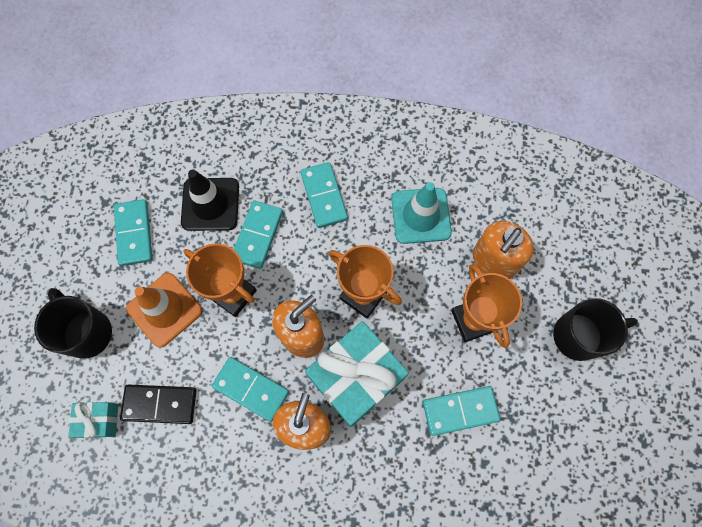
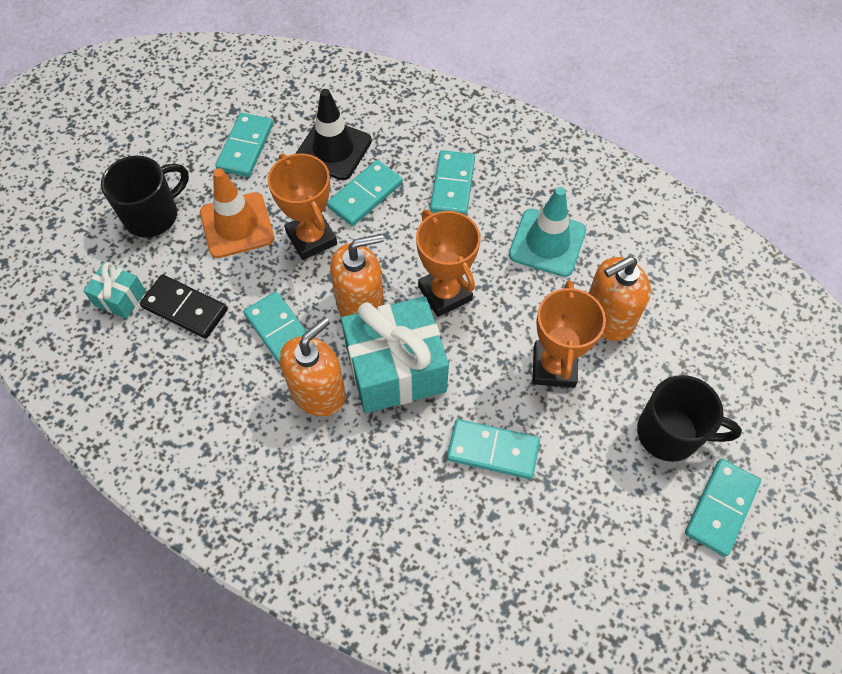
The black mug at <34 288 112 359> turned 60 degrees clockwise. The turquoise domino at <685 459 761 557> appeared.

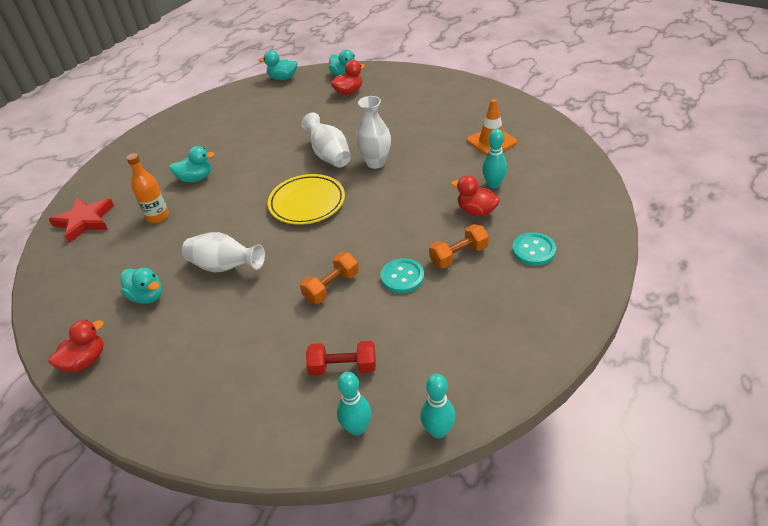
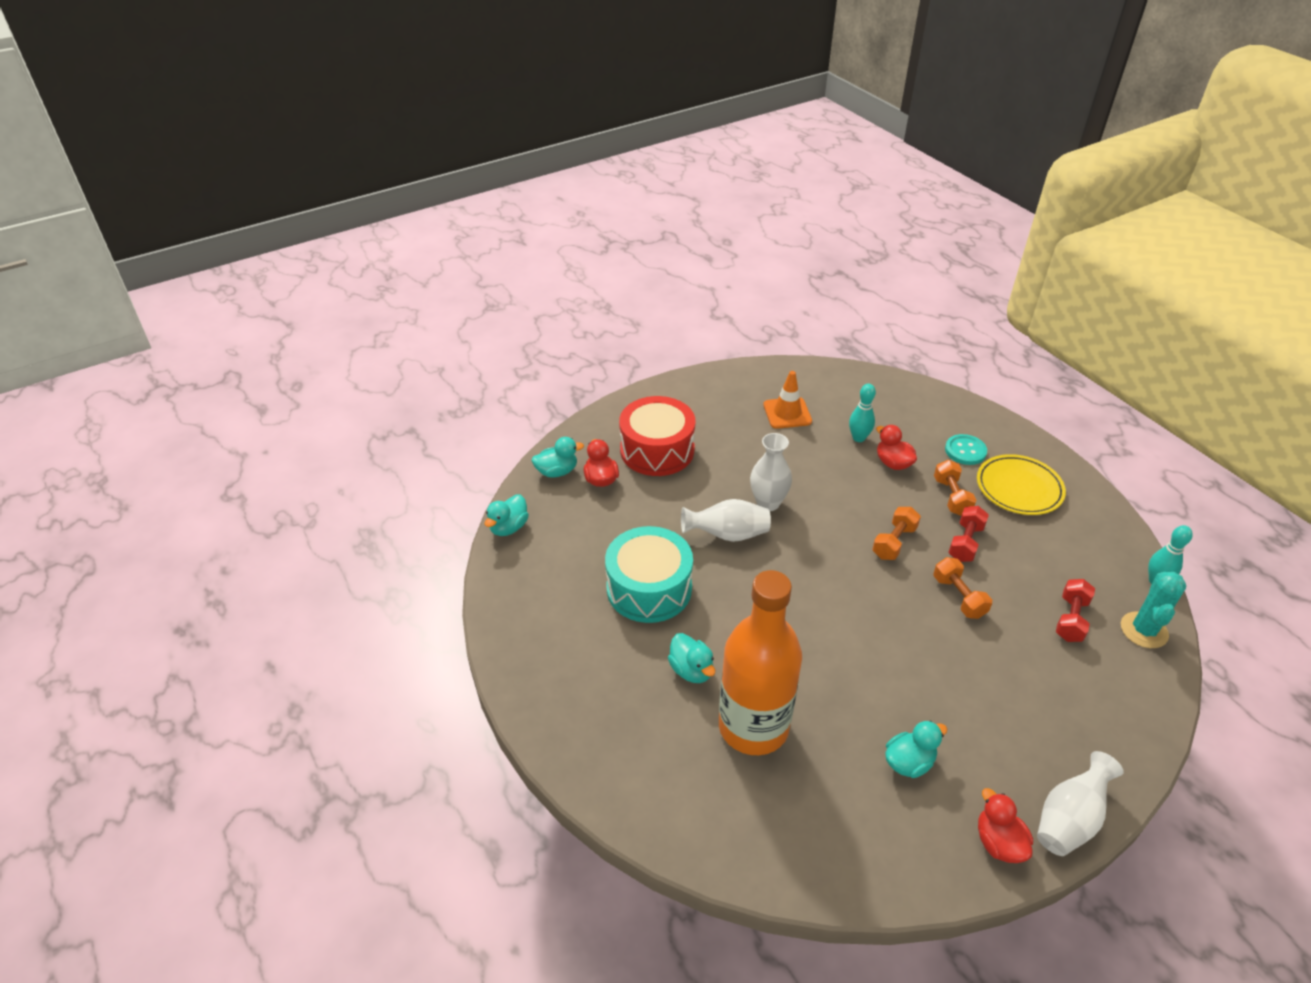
The red star at <49 197 114 243> disappeared. The orange bottle at <126 153 169 223> changed to 2.18 times the size. The turquoise duck at <169 146 215 182> turned 135 degrees clockwise. The white vase moved from <182 232 265 273> to <1037 751 1124 856>. The yellow plate moved from <268 174 345 225> to <977 454 1066 515>. The turquoise bowling pin at <337 372 371 436> was replaced by the turquoise cactus at <1121 572 1186 648>. The turquoise button at <381 258 424 293> was replaced by the red dumbbell at <948 506 989 562>. The red duck at <451 175 500 216> turned 90 degrees clockwise. The turquoise drum at <605 526 693 623> appeared. The red drum at <619 396 695 476> appeared. The orange dumbbell at <872 507 921 560> appeared.

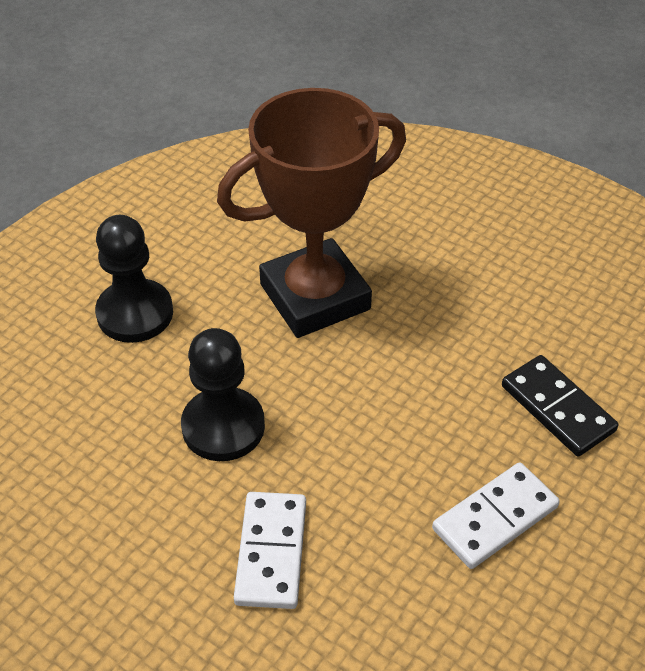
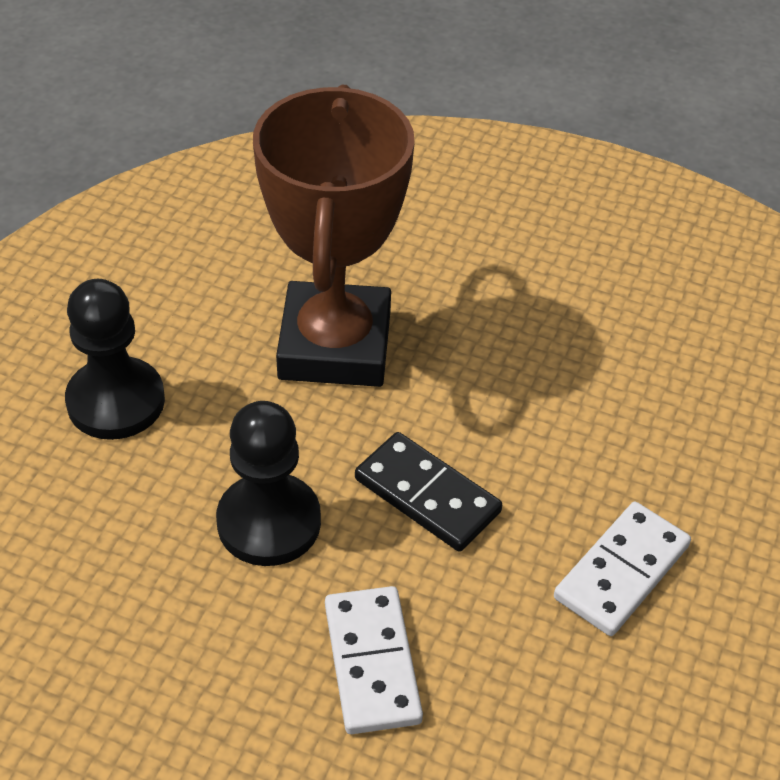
The brown trophy at <217 88 406 338> turned 45 degrees counterclockwise. The black domino moved from <502 355 618 456> to <355 432 502 552>.

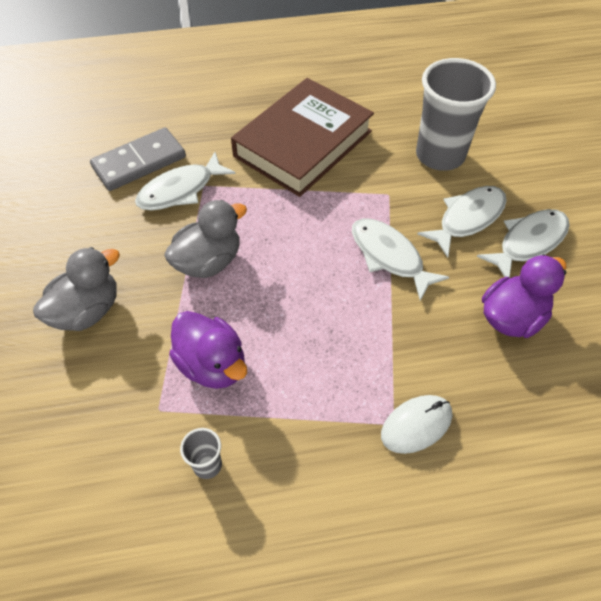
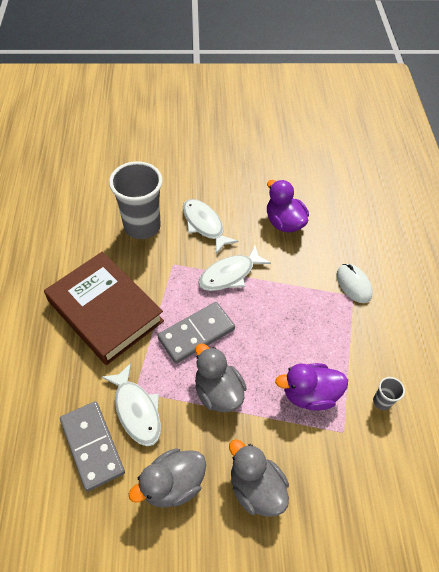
The purple duck at <169 311 247 389> turned 150 degrees counterclockwise. The white fish at <477 209 570 278> disappeared. The grey duck at <129 448 206 508> appeared. The grey domino at <158 302 235 364> appeared.

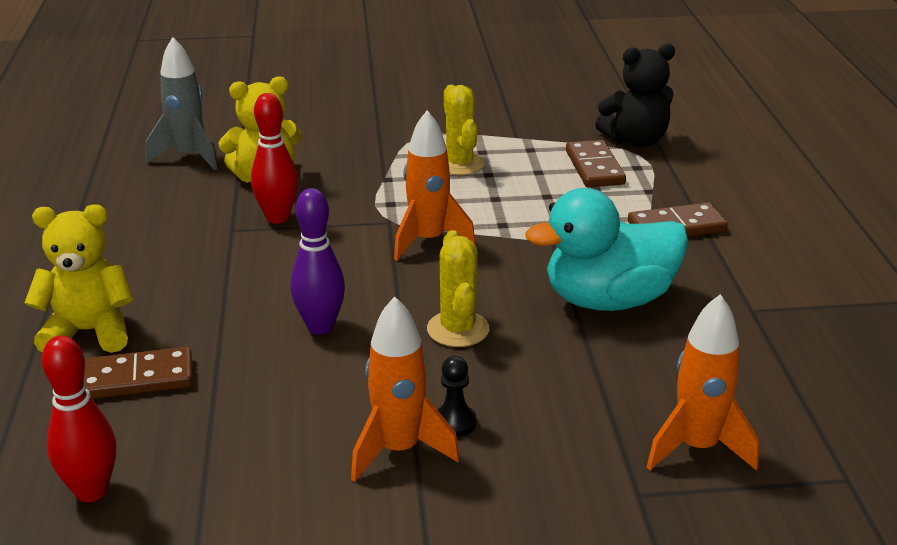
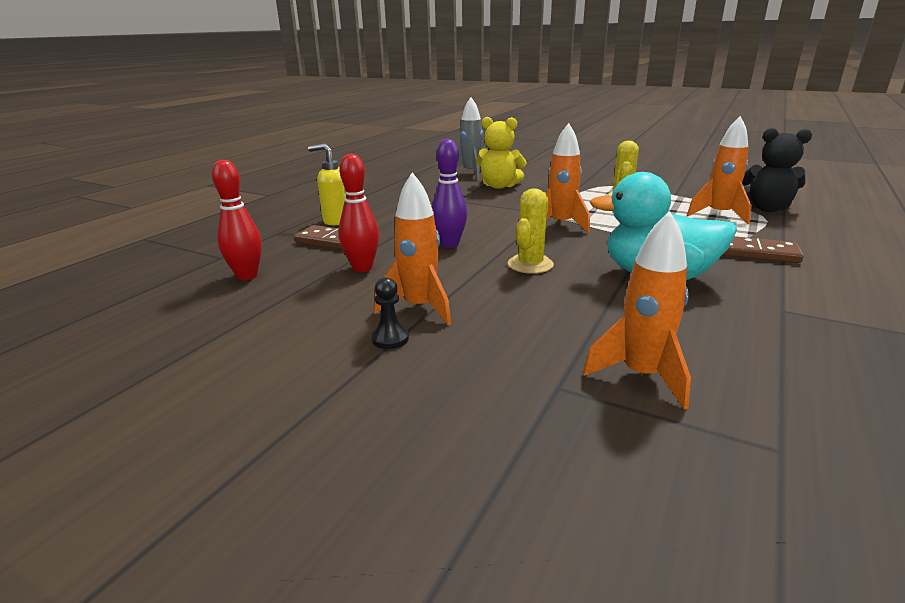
The yellow teddy bear at <25 205 133 353> was replaced by the yellow soap dispenser at <308 144 346 225>. The red bowling pin moved from <251 93 298 224> to <339 153 379 272>. The black pawn moved from <437 356 477 437> to <372 277 409 349>. The brown domino at <566 140 626 187> was replaced by the orange rocket at <687 116 752 224>.

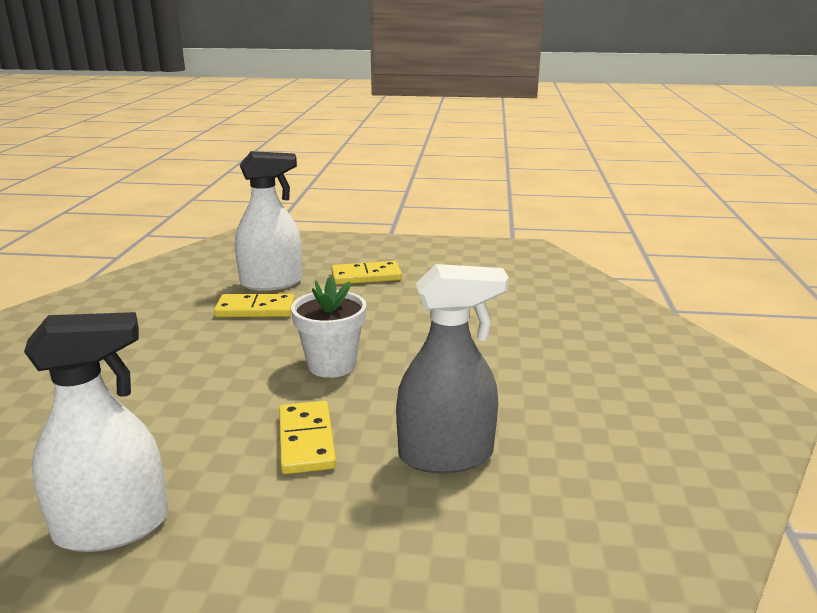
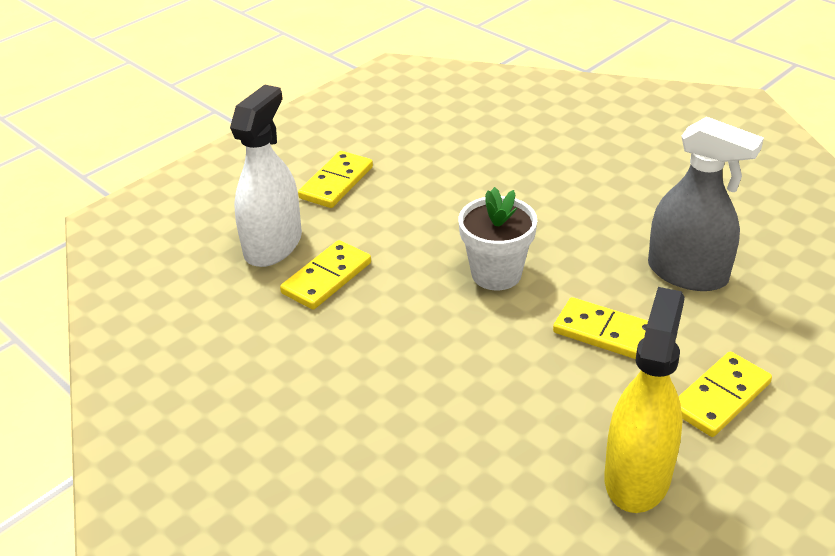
The white spray bottle at <24 312 168 552> became the yellow spray bottle at <604 287 685 513>. The grey spray bottle at <396 264 509 474> turned 90 degrees clockwise. The yellow domino at <678 351 772 437> appeared.

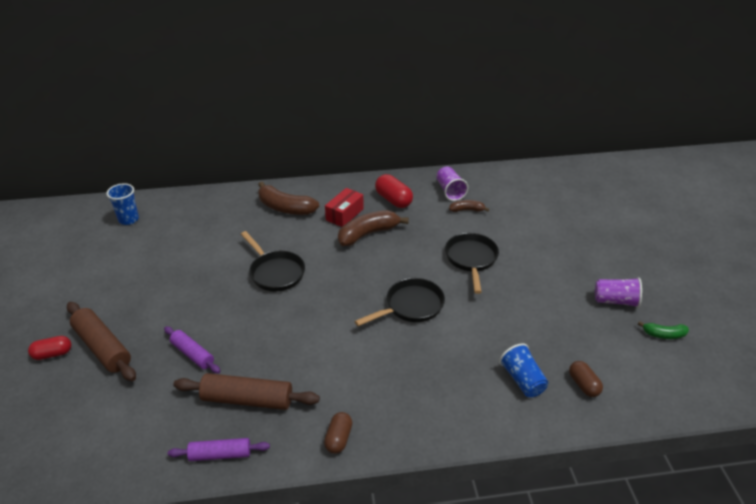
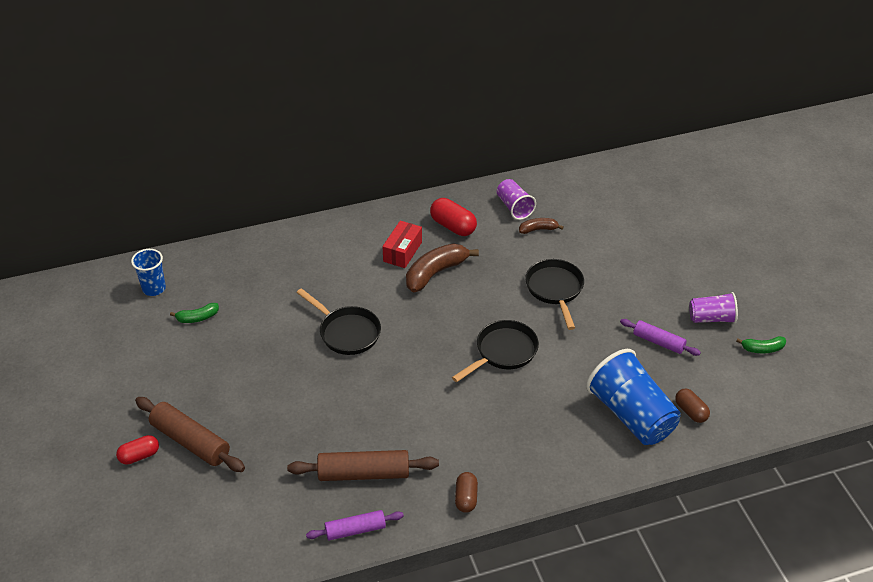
The purple rolling pin moved from <164 326 220 373> to <620 319 701 356>. The brown banana at <258 182 319 215> disappeared. The blue cup at <499 343 548 397> changed to 1.83 times the size. The green banana at <170 303 219 323> appeared.

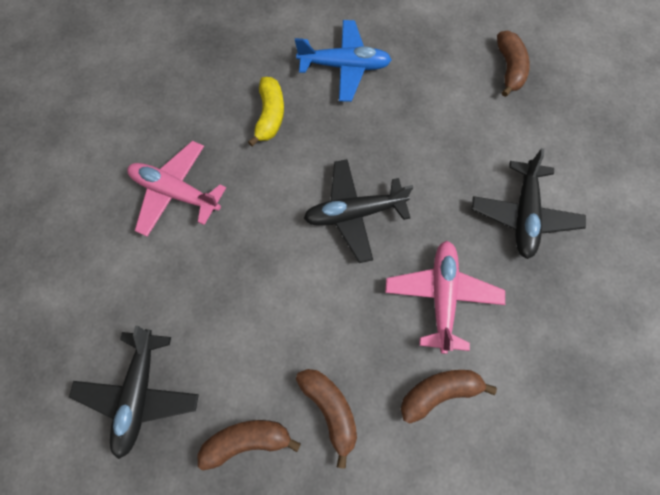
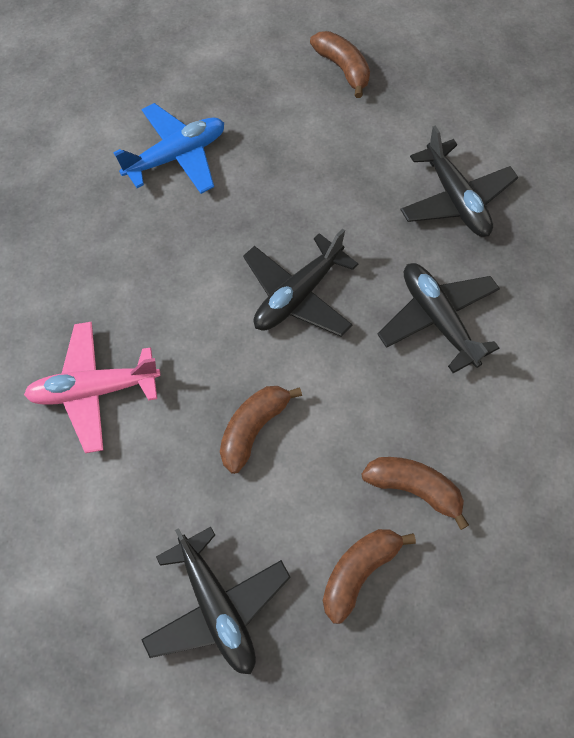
The yellow banana at <248 77 284 146> disappeared. The pink plane at <385 241 505 354> became the black plane at <377 263 500 373>. The brown banana moved from <401 370 497 424> to <220 386 302 474>.

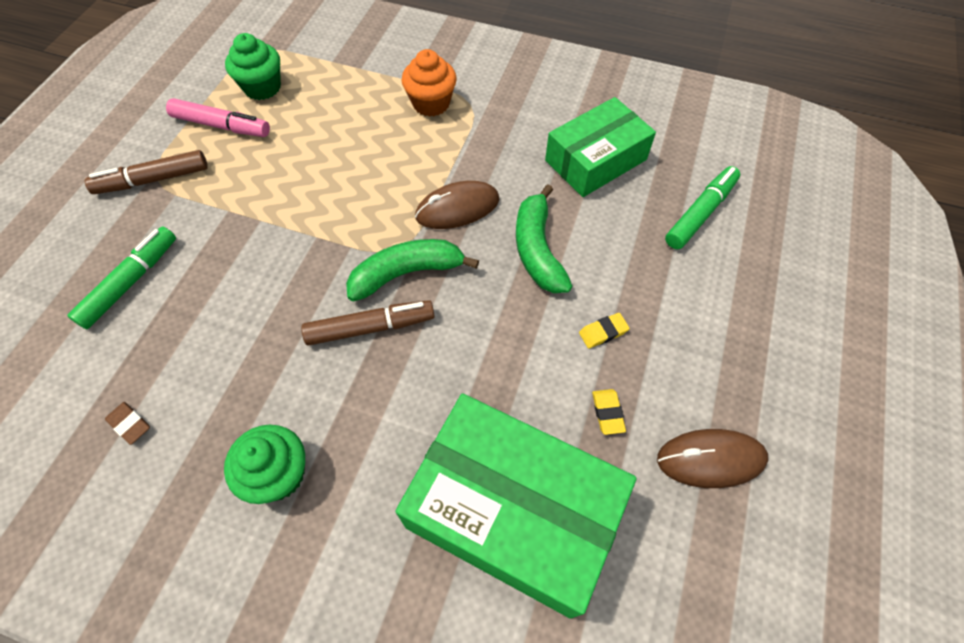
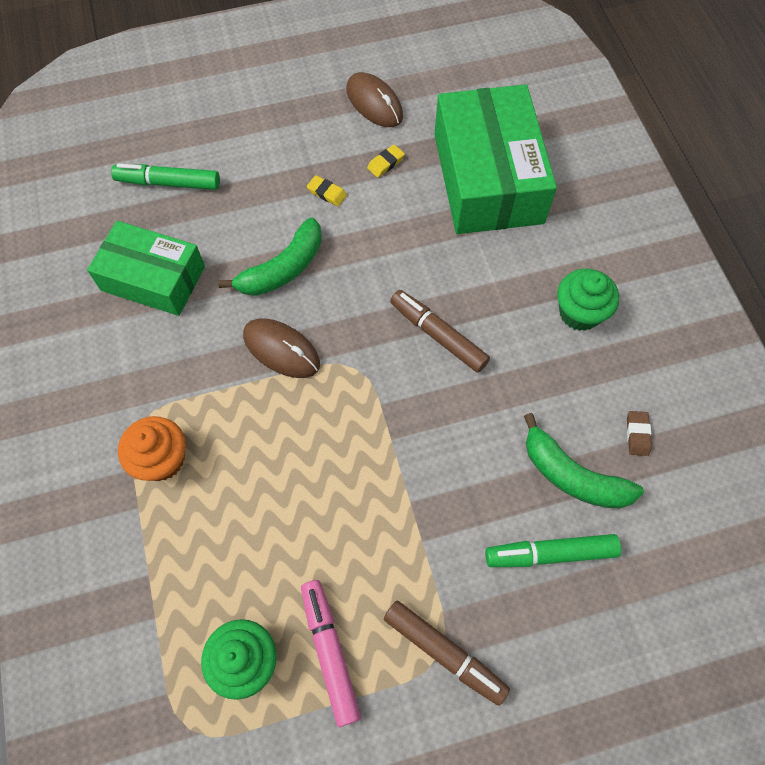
The green banana moved from <346 239 479 302> to <524 413 644 509>.

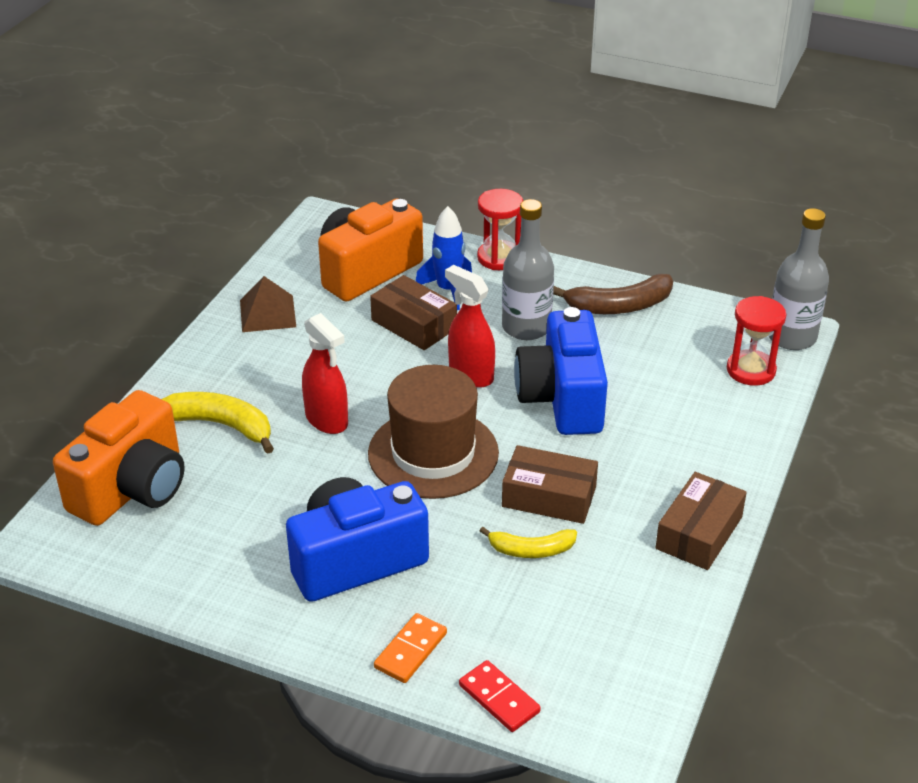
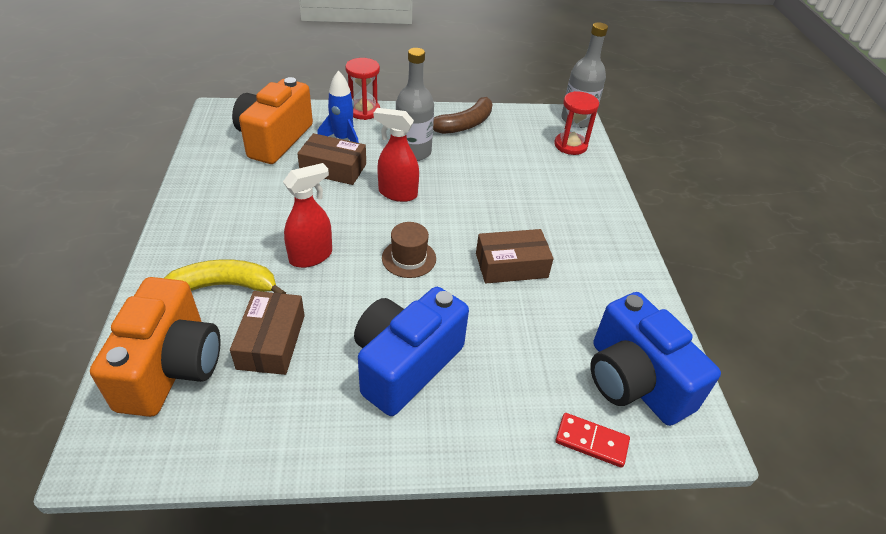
The brown pyramid at <240 276 296 332> disappeared. The red spray bottle at <302 313 348 434> turned 60 degrees counterclockwise. The brown hat at <368 365 499 499> changed to 0.52 times the size. The orange domino at <374 613 447 683> disappeared. The yellow banana at <480 527 577 558> disappeared. The blue camera moved from <514 307 608 435> to <590 292 721 426>. The brown box moved from <656 472 747 570> to <230 291 305 375>.

